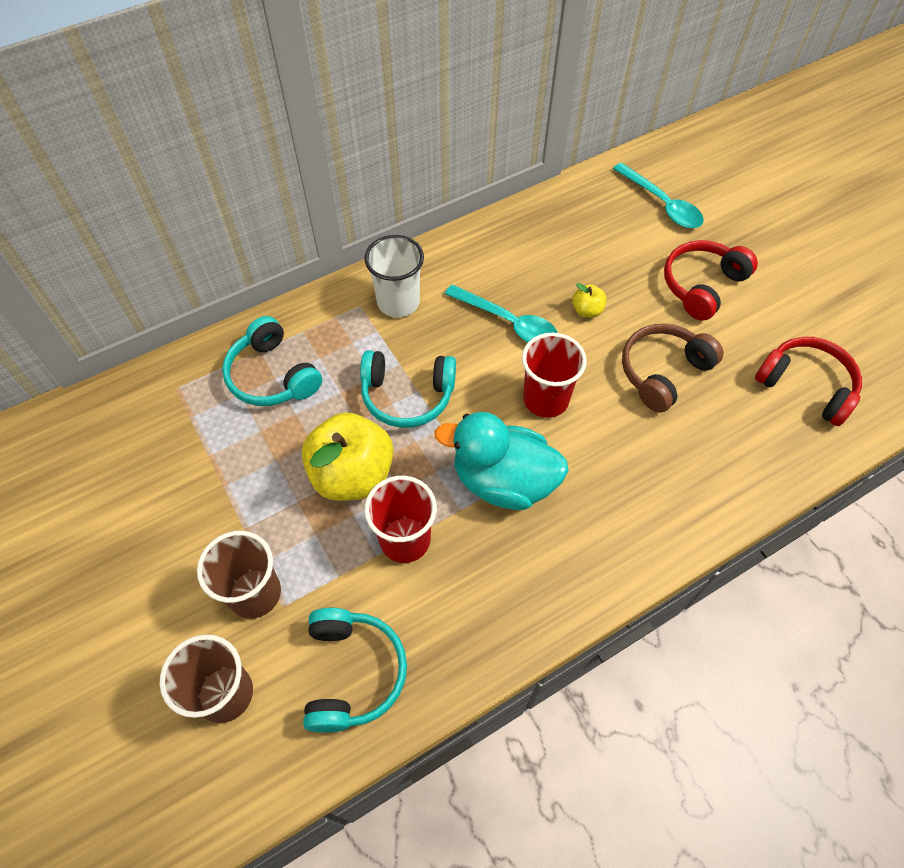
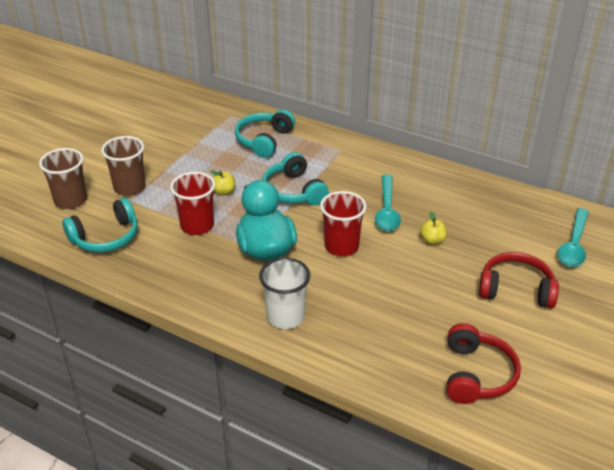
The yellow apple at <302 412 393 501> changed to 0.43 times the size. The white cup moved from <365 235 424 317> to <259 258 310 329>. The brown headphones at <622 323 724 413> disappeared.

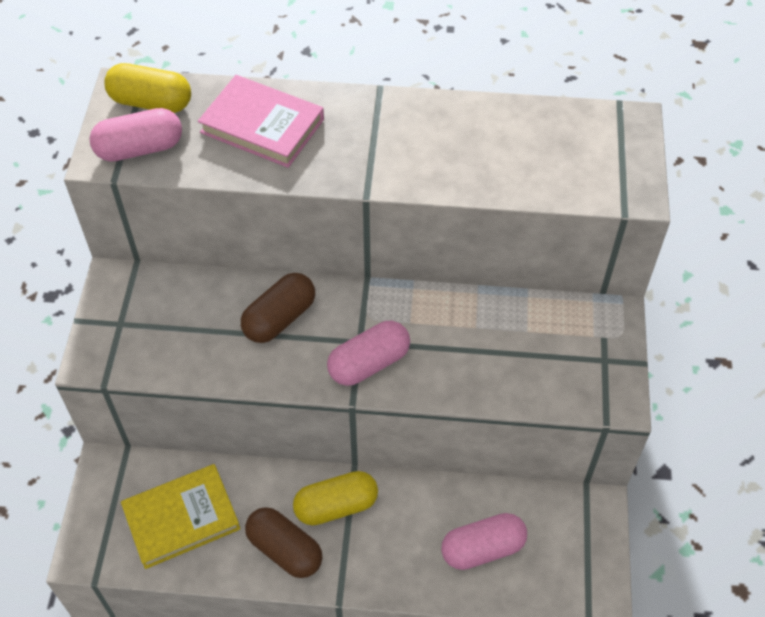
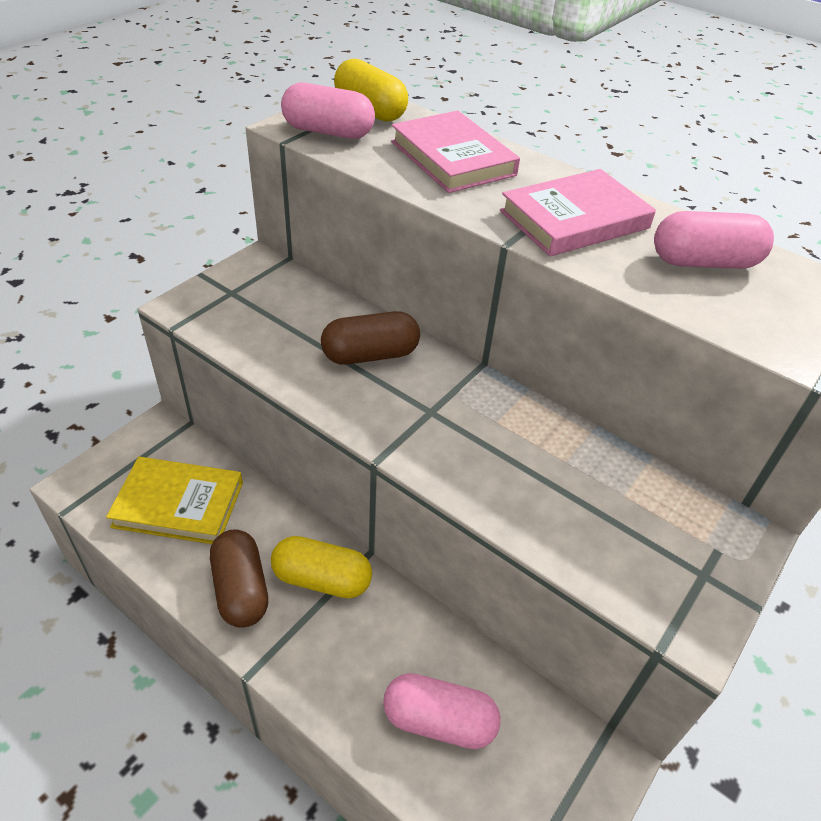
The pink capsule moved from <327 321 410 386> to <654 211 774 269>. The pink book at <500 169 656 257> appeared.

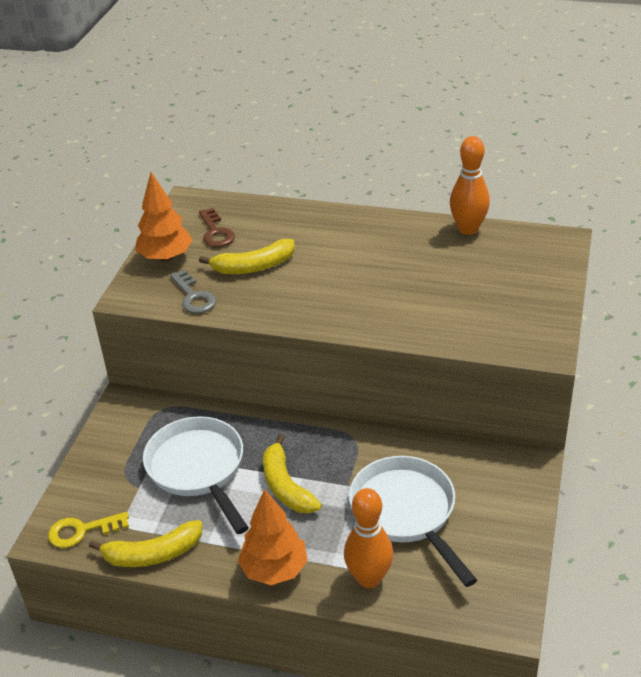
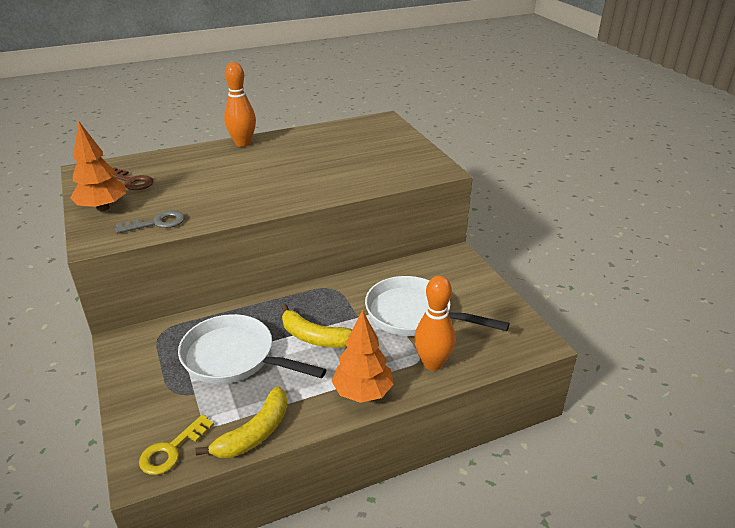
The grey key at <170 270 216 314> turned 45 degrees counterclockwise. The yellow banana at <199 239 295 274> disappeared. The orange bowling pin moved from <450 136 490 235> to <224 62 256 147>.

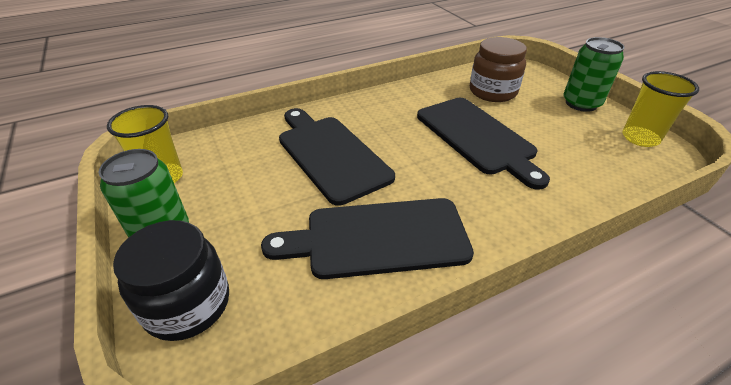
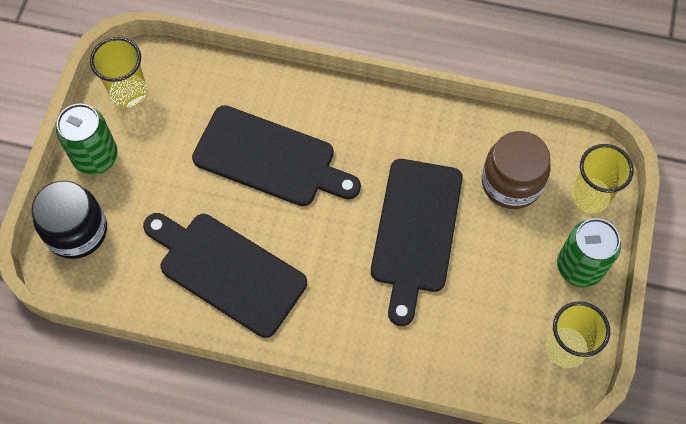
The black cutting board at <279 108 395 206> turned 105 degrees clockwise. The yellow cup at <572 144 634 213> appeared.

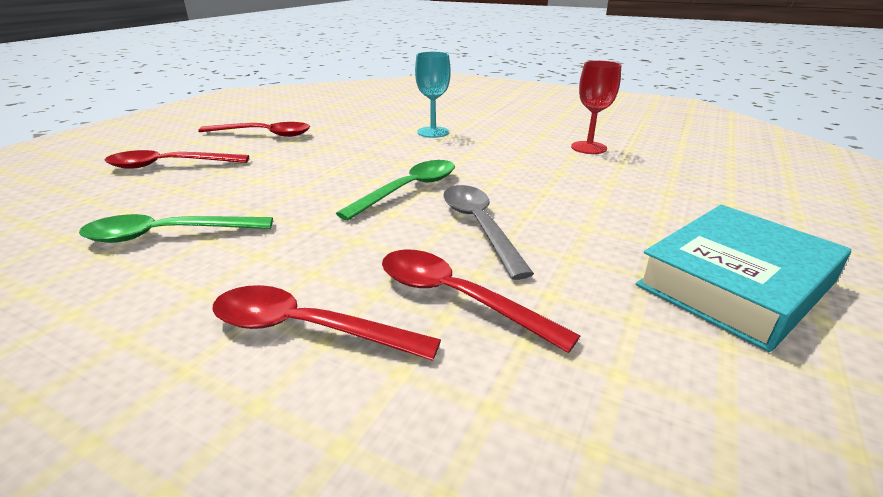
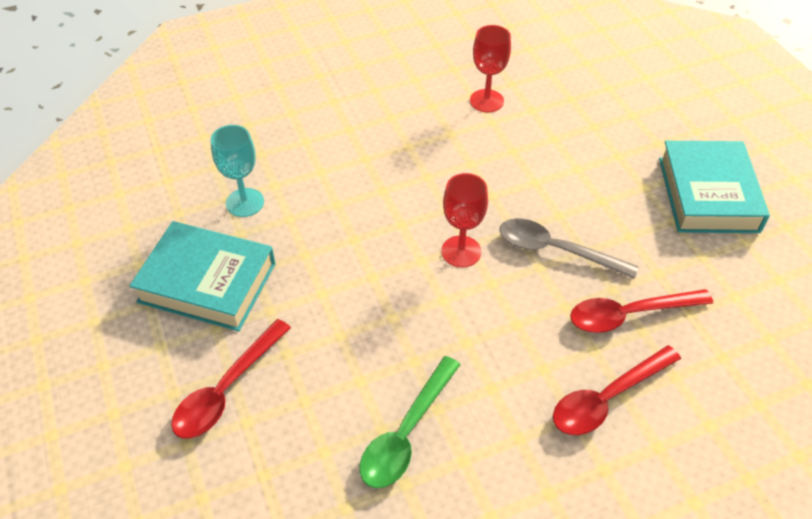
The red spoon at <198 122 310 137> was replaced by the turquoise book at <129 221 276 331>. The green spoon at <336 160 455 221> was replaced by the red goblet at <441 173 488 267>. The turquoise goblet moved from <415 52 451 138> to <211 125 264 217>.

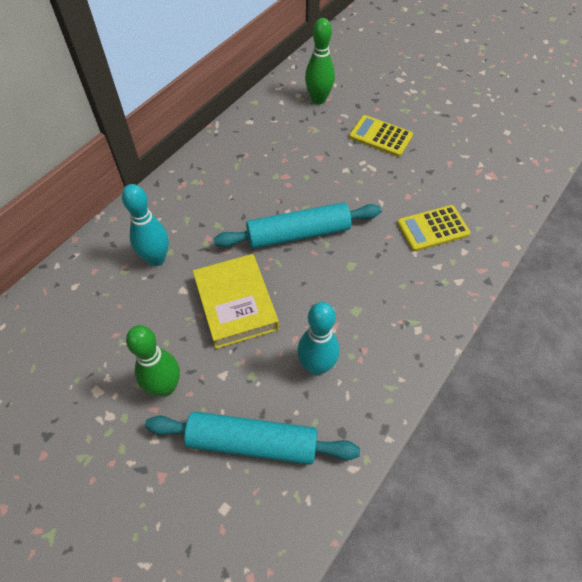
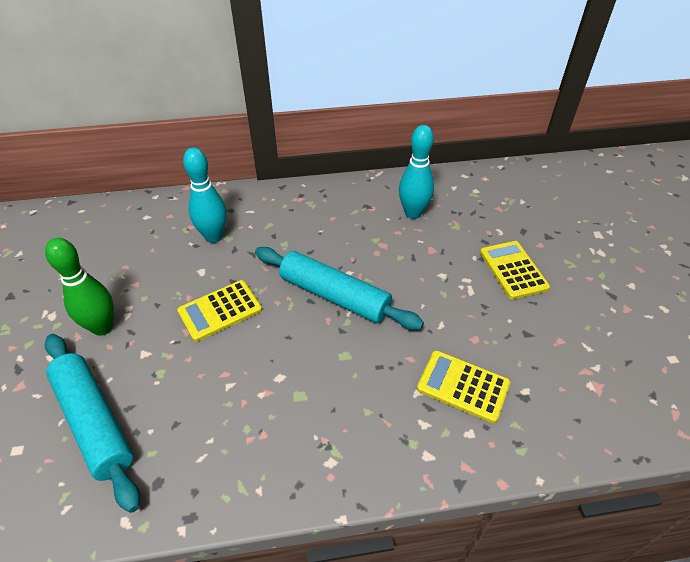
The yellow book at <193 254 279 349> was replaced by the yellow calculator at <177 280 262 342>. The turquoise bowling pin moved from <297 302 339 375> to <399 125 434 219>. The green bowling pin at <305 18 335 104> disappeared.

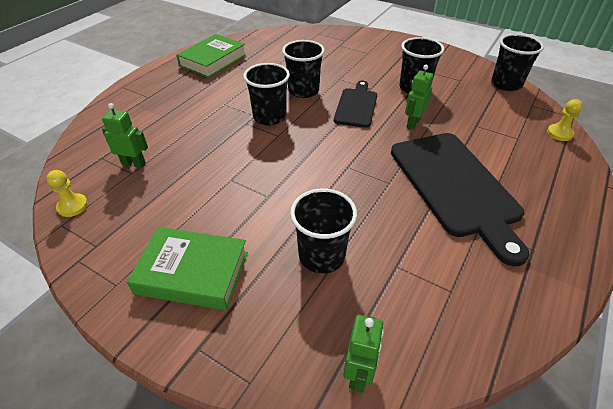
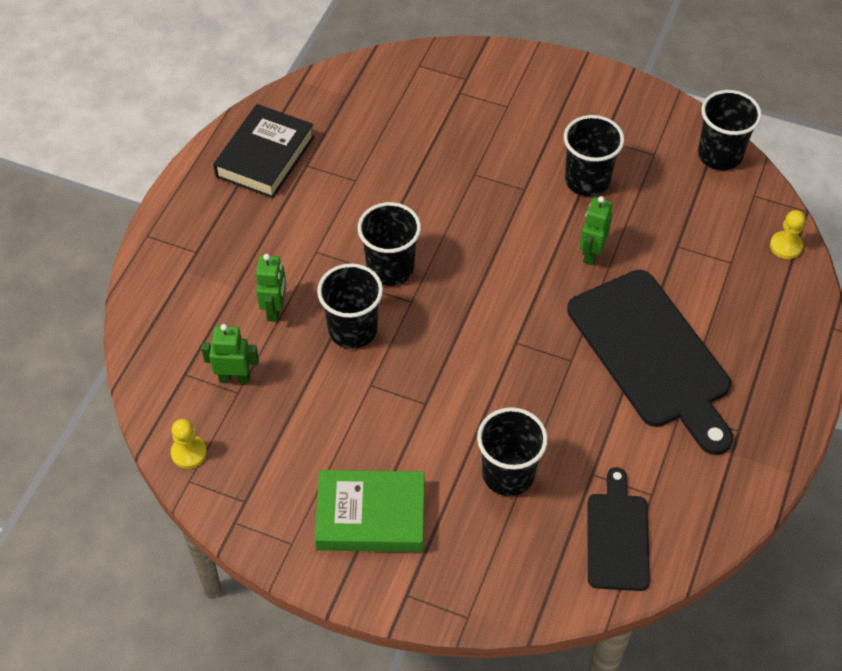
The green book at <176 34 246 78> became the black book at <213 104 314 198>. The black cup moved from <282 40 325 98> to <317 263 383 349>. The black cutting board moved from <334 81 377 128> to <587 467 650 591>. The green robot moved from <343 315 384 393> to <256 254 286 322>.

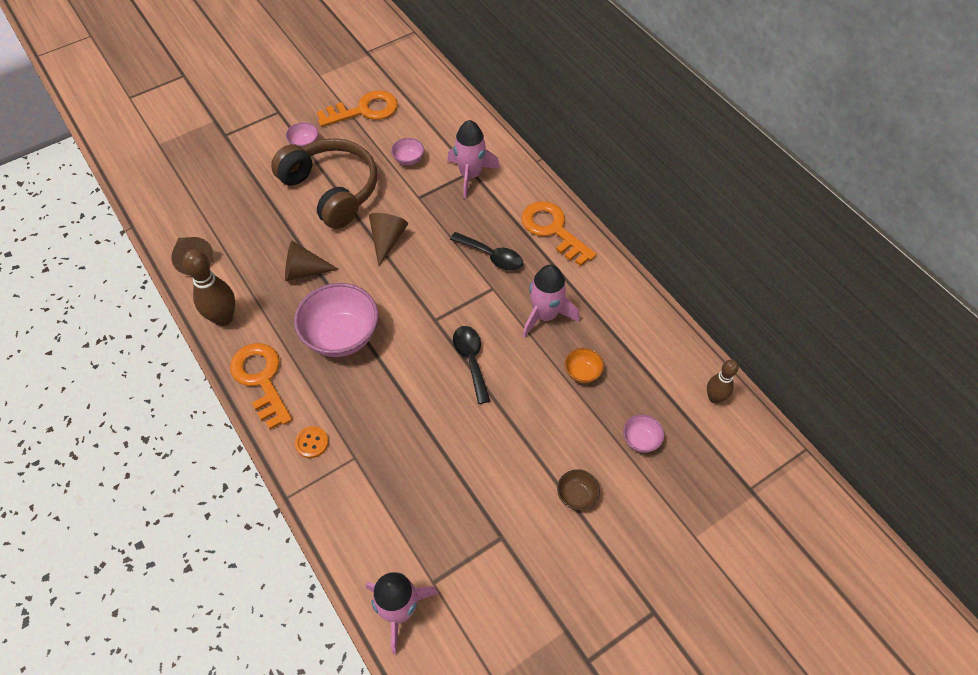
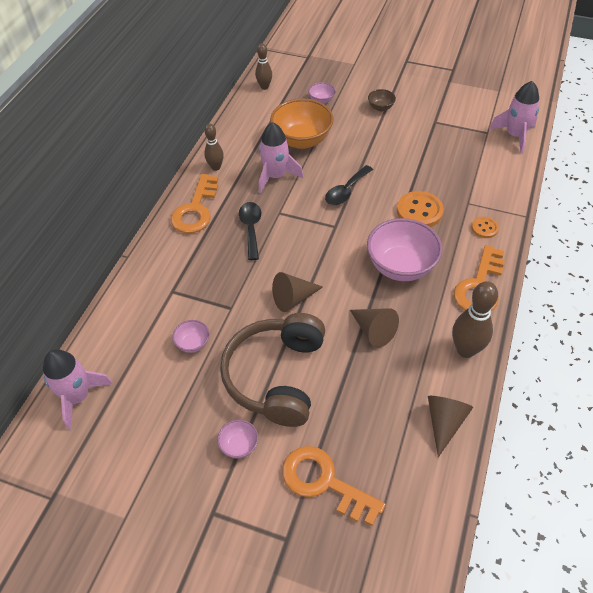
The orange key moved from <317 90 398 127> to <282 446 386 526>. The pink rocket moved from <447 120 500 199> to <43 349 113 430>. The orange bowl at <565 348 604 383> changed to 2.16 times the size. The brown bowling pin at <204 124 224 171> appeared. The orange button at <397 191 444 227> appeared.

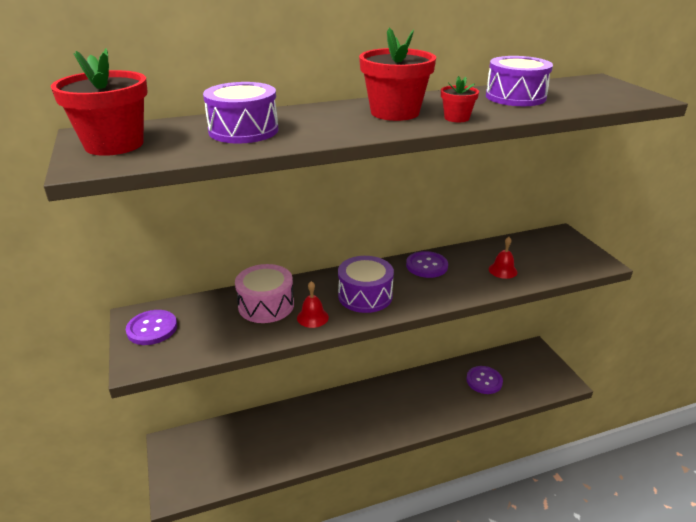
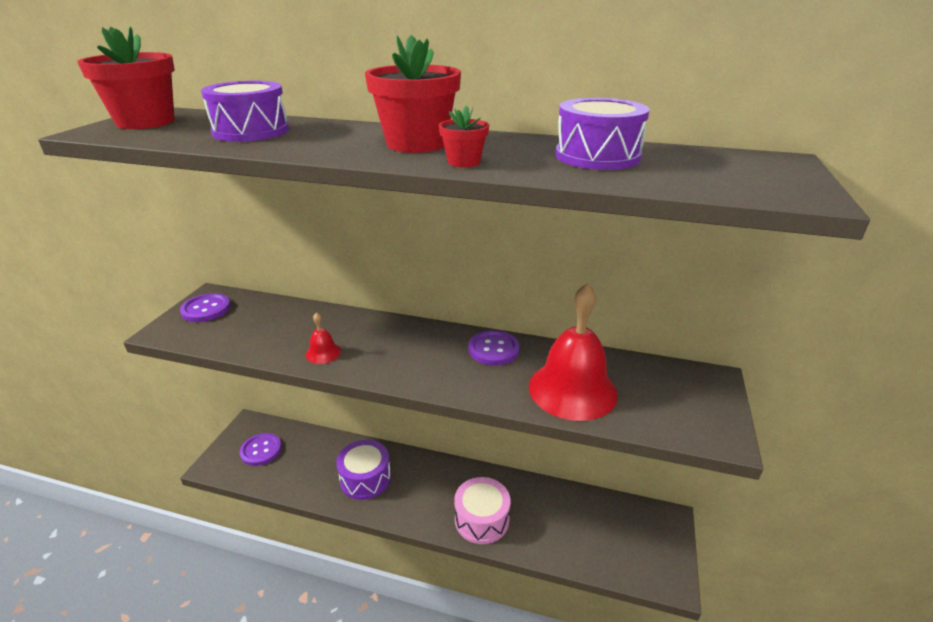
The pink drum moved from <235 264 294 323> to <454 477 511 544>. The purple drum moved from <338 256 394 313> to <336 440 391 500>. The purple button moved from <466 366 503 394> to <240 433 282 466>. The red bell at <489 237 518 279> changed to 2.32 times the size.

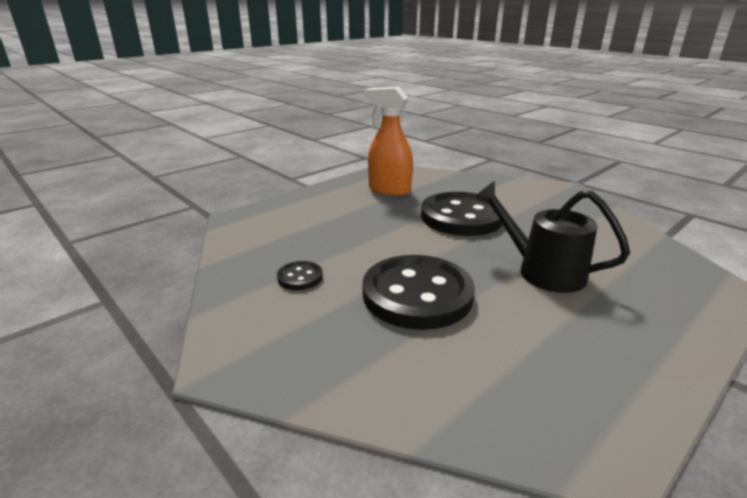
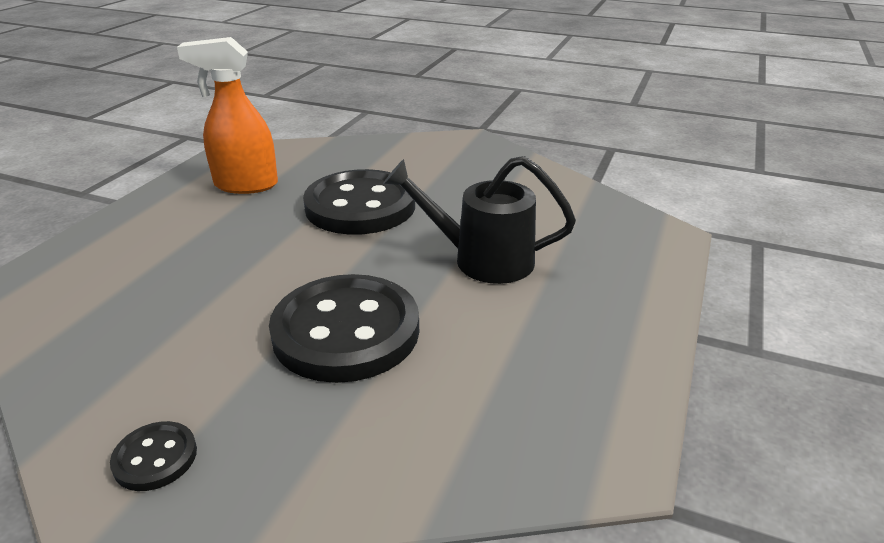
The black button moved from <277 261 323 290> to <110 421 197 491>.

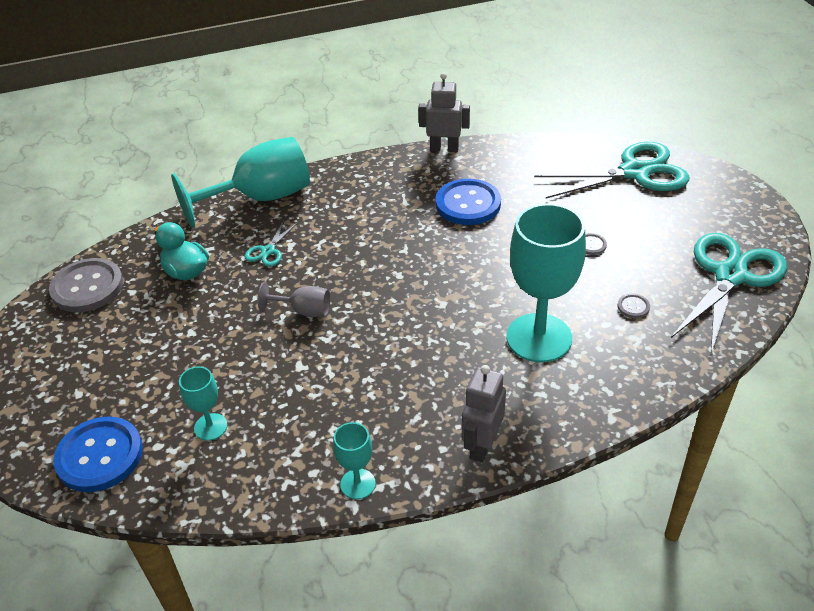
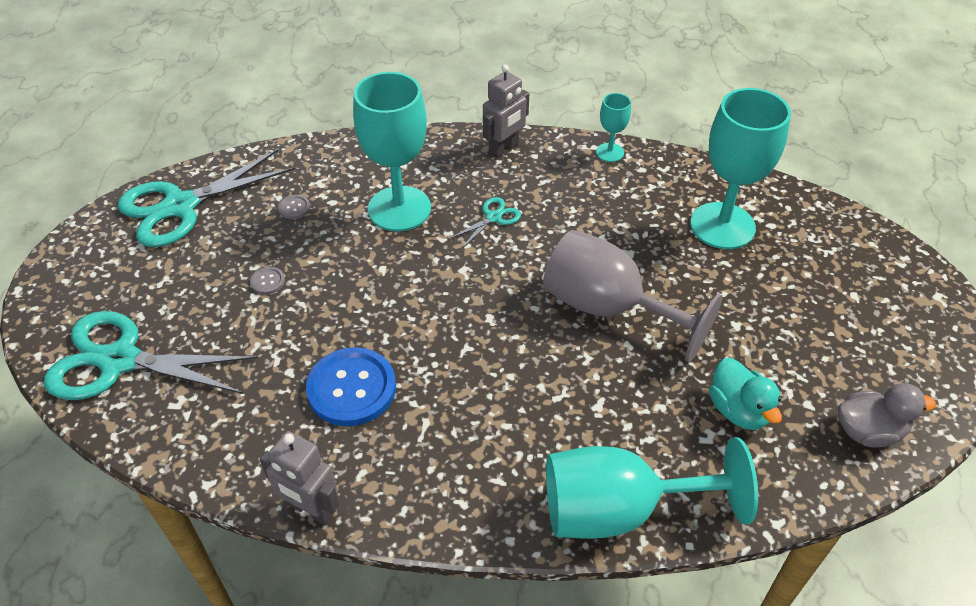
The grey button at <49 258 123 312> was replaced by the grey duck at <838 383 936 448>. The blue button at <53 416 143 492> disappeared. The turquoise goblet at <179 366 228 441> changed to 2.12 times the size. The turquoise scissors moved from <244 221 298 267> to <451 197 521 248>. The grey goblet at <258 282 330 317> changed to 2.12 times the size.

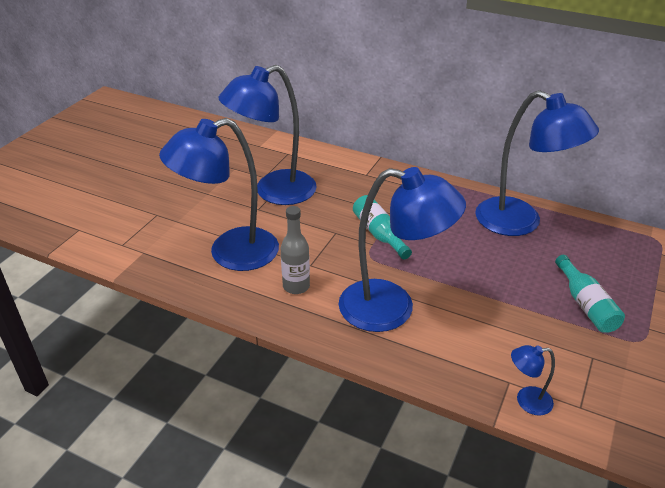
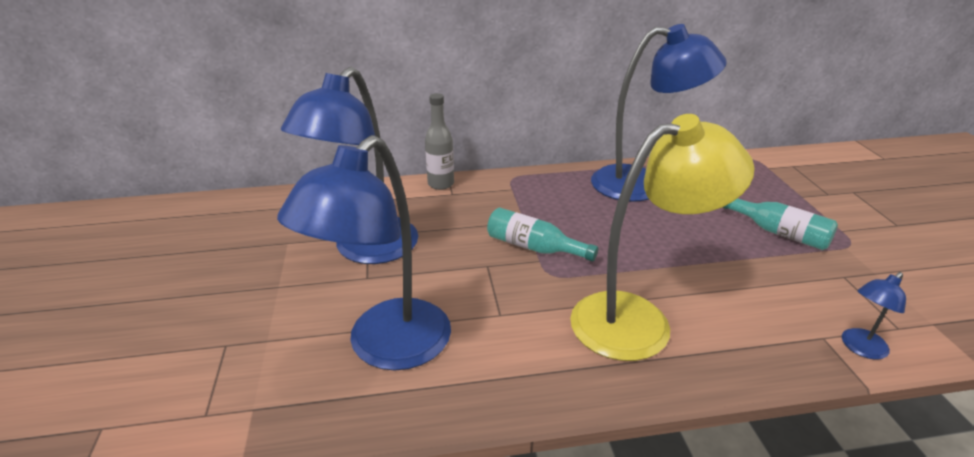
The grey bottle moved from <281 206 310 294> to <425 93 454 190>. The blue lamp at <339 167 466 332> became the yellow lamp at <570 114 755 361>.

